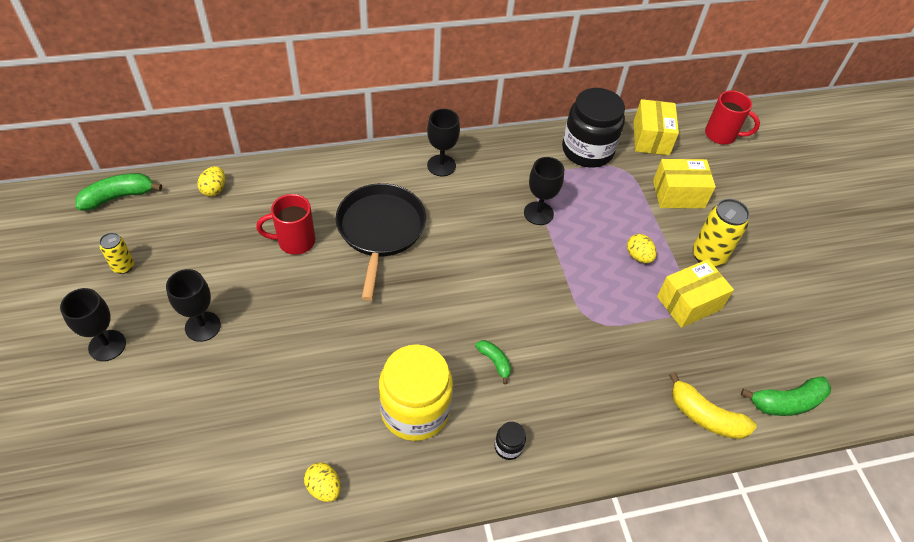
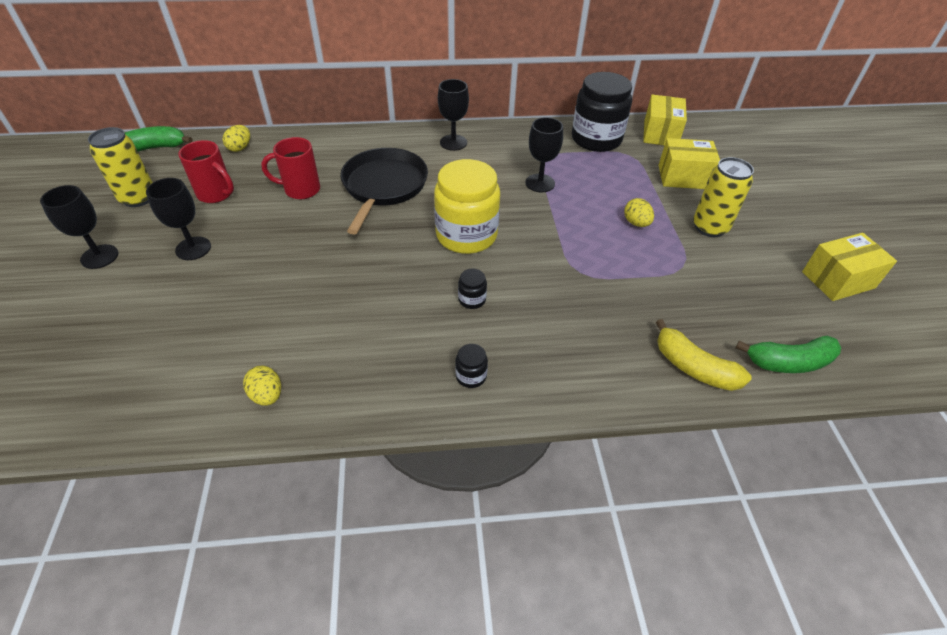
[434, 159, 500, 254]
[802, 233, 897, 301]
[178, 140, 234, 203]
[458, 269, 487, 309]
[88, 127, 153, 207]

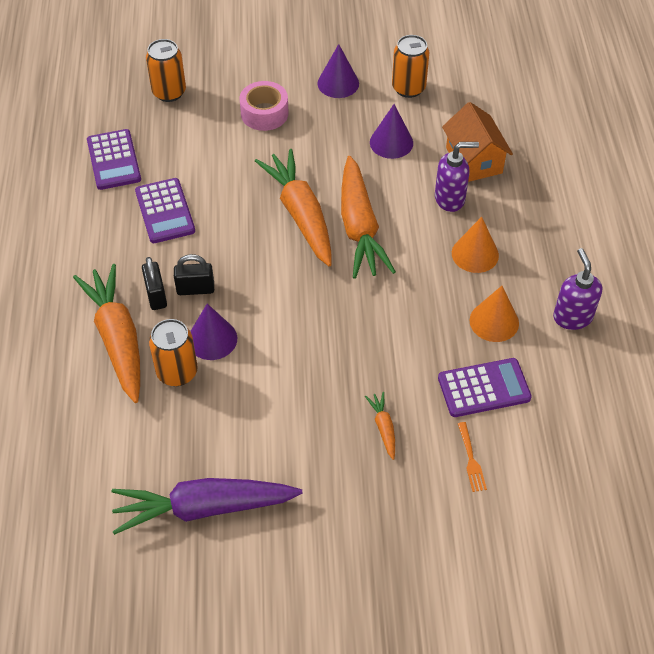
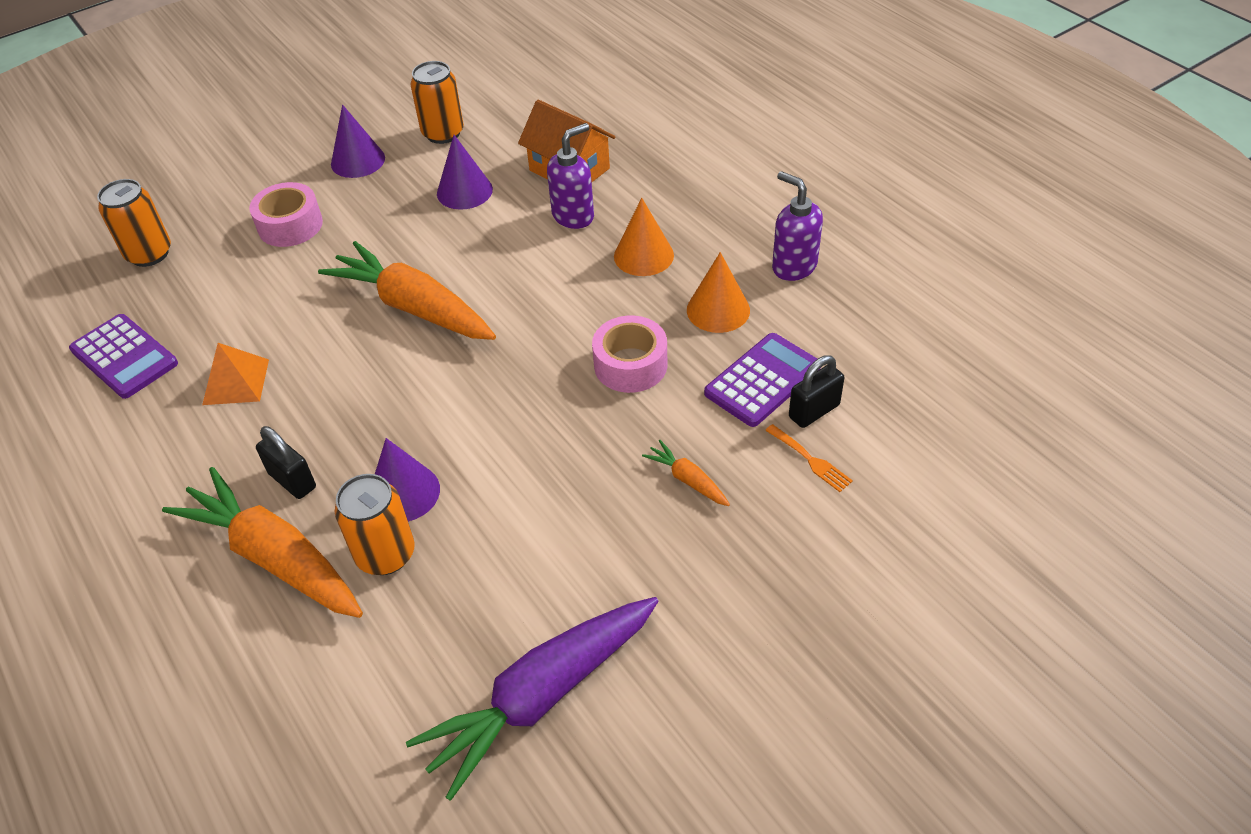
[341, 156, 396, 279] (first image)
[592, 315, 668, 393]
[789, 355, 845, 428]
[202, 343, 269, 405]

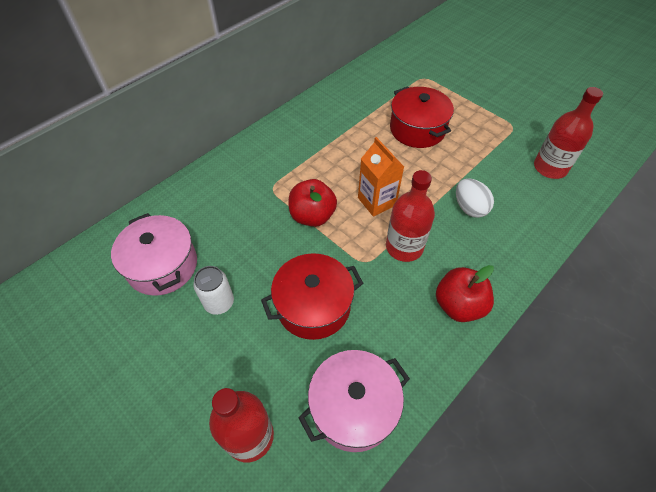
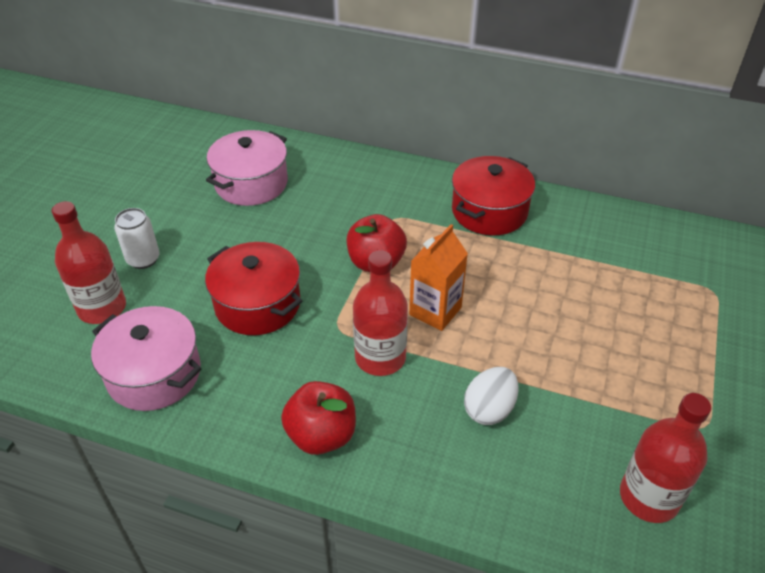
[114, 208, 160, 269]
[452, 156, 535, 235]

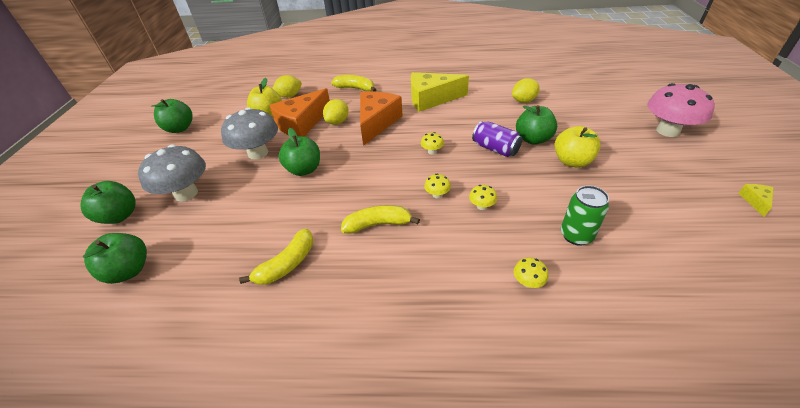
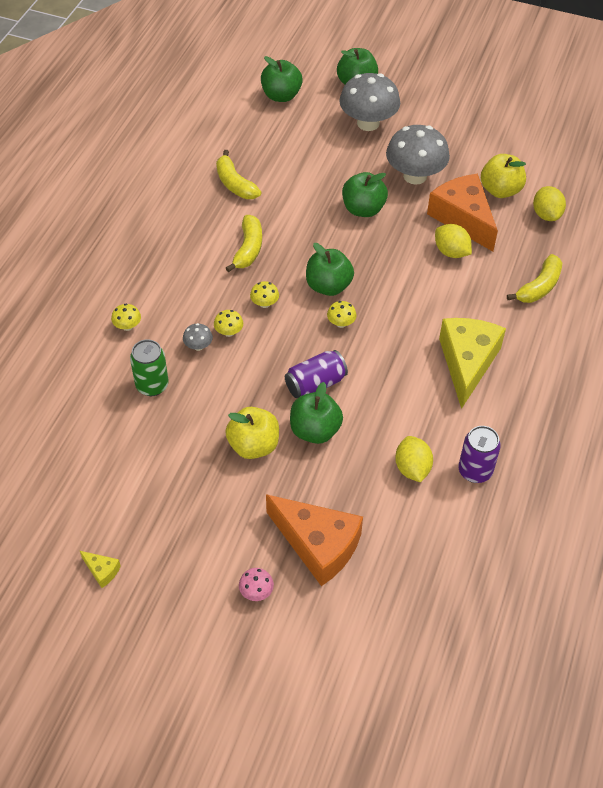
[183, 323, 213, 351]
[459, 426, 501, 483]
[306, 243, 354, 296]
[266, 494, 363, 586]
[239, 568, 274, 601]

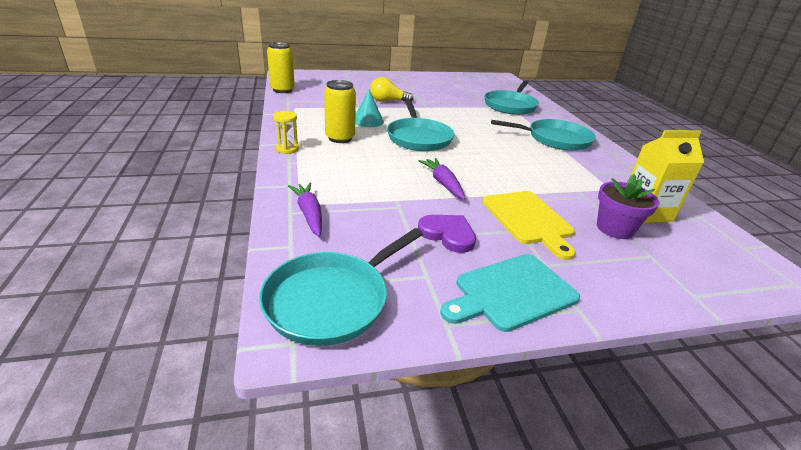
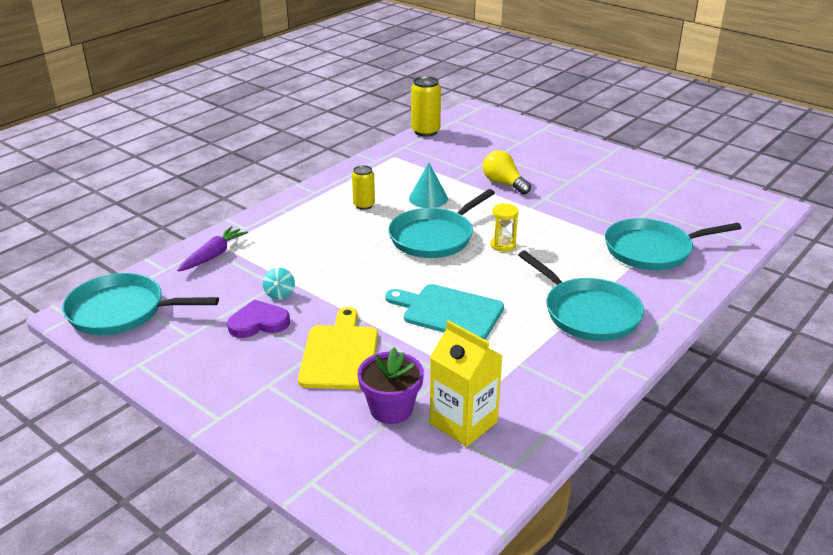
[418, 158, 465, 200] (first image)
[263, 268, 295, 300]
[491, 203, 519, 252]
[385, 284, 504, 340]
[227, 300, 290, 338]
[298, 307, 378, 390]
[352, 165, 375, 210]

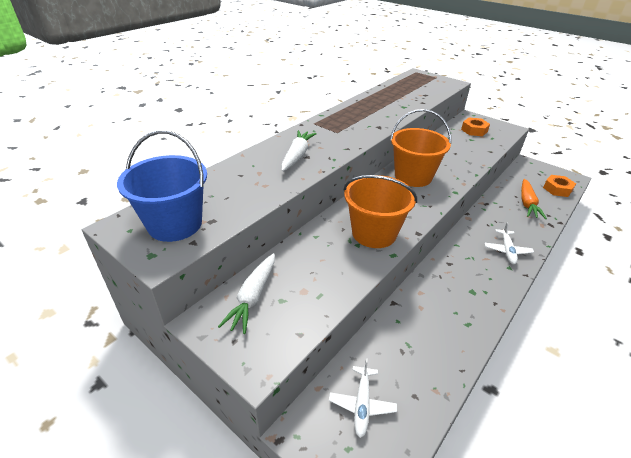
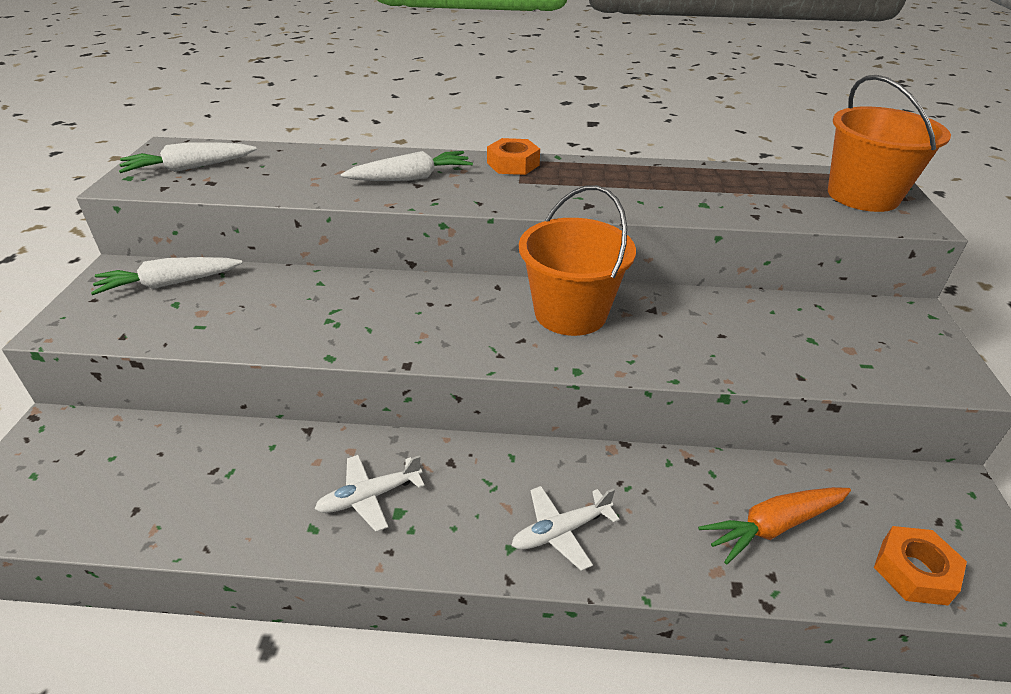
[315, 455, 425, 532]
[828, 75, 951, 212]
[487, 138, 540, 175]
[119, 142, 257, 173]

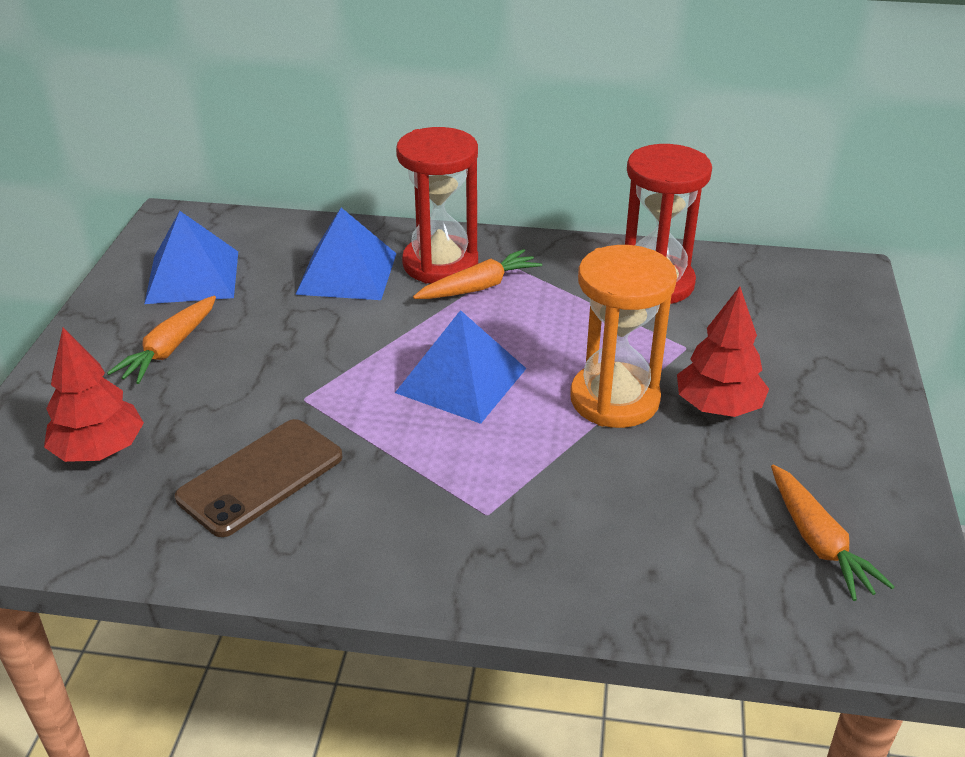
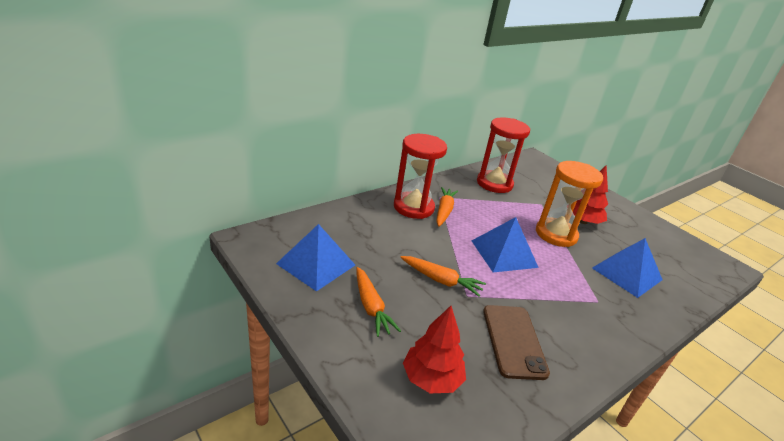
[592, 238, 663, 298]
[400, 256, 486, 297]

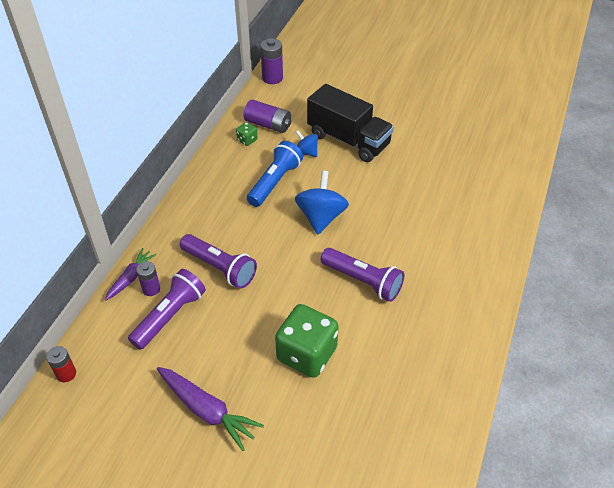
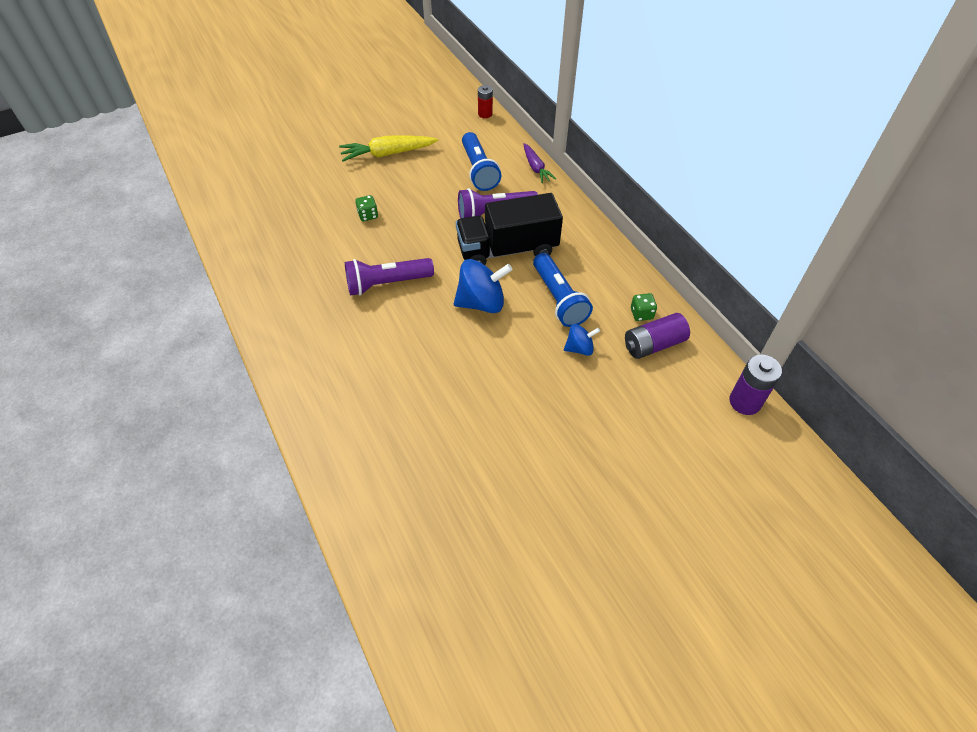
[136, 261, 160, 296] (first image)
[456, 193, 563, 265]
[462, 132, 501, 191]
[339, 136, 438, 161]
[454, 259, 512, 313]
[355, 195, 378, 221]

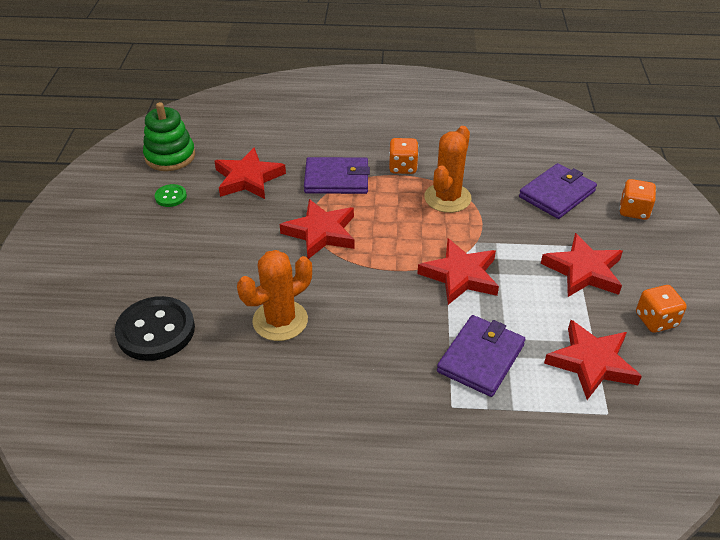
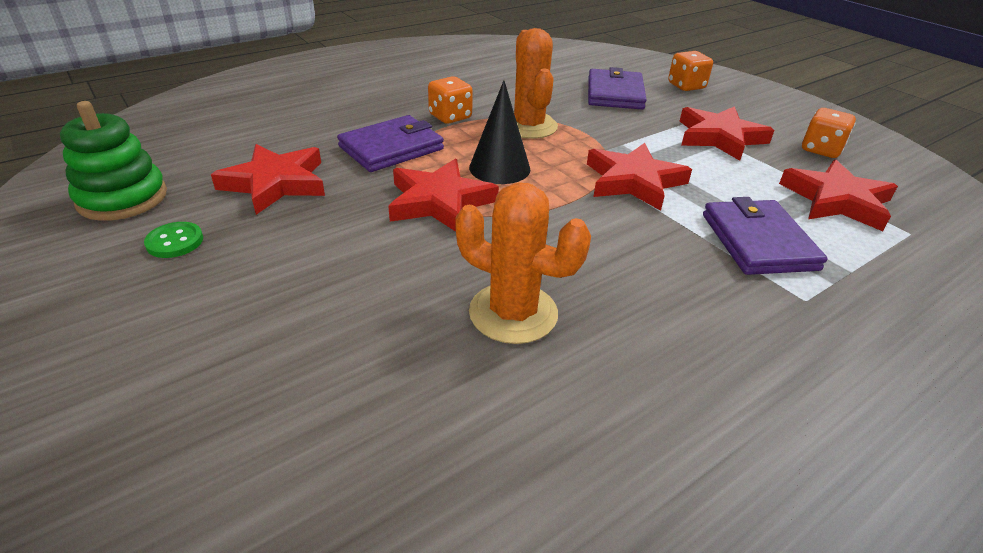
[115, 296, 195, 361] (first image)
[469, 80, 530, 184]
[455, 182, 591, 344]

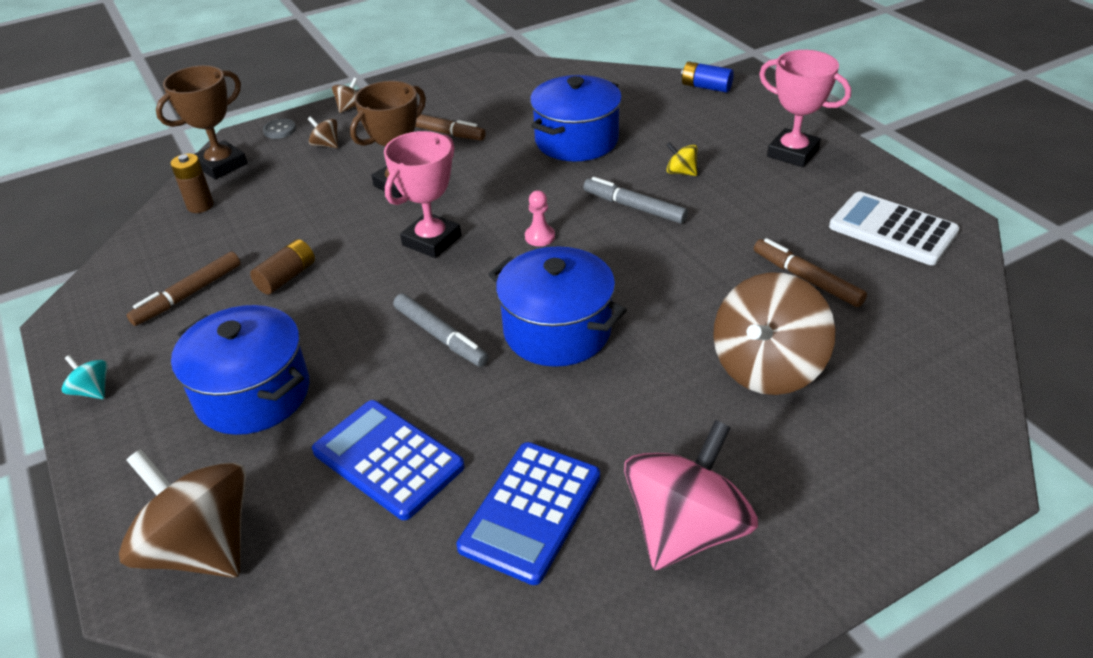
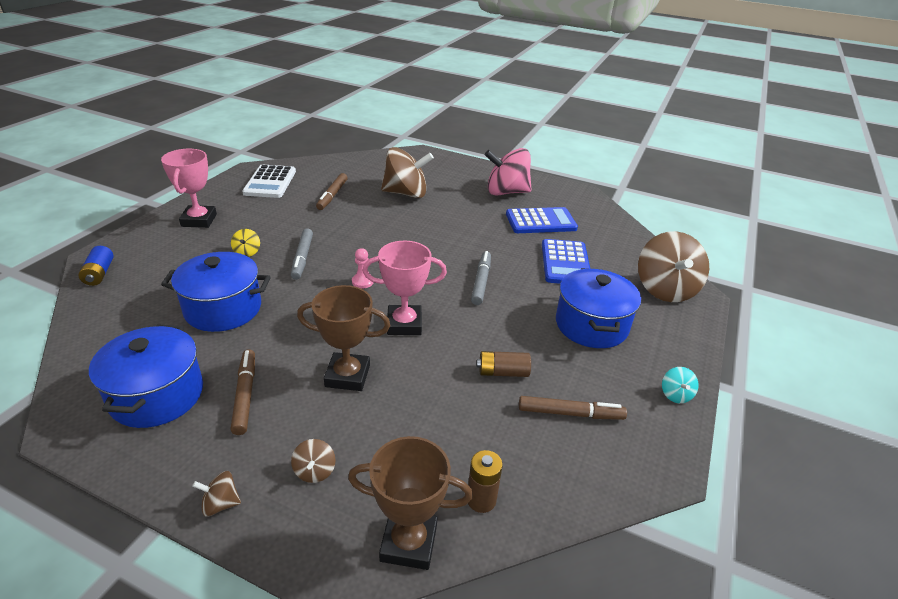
[263, 118, 296, 139] (first image)
[89, 324, 203, 428]

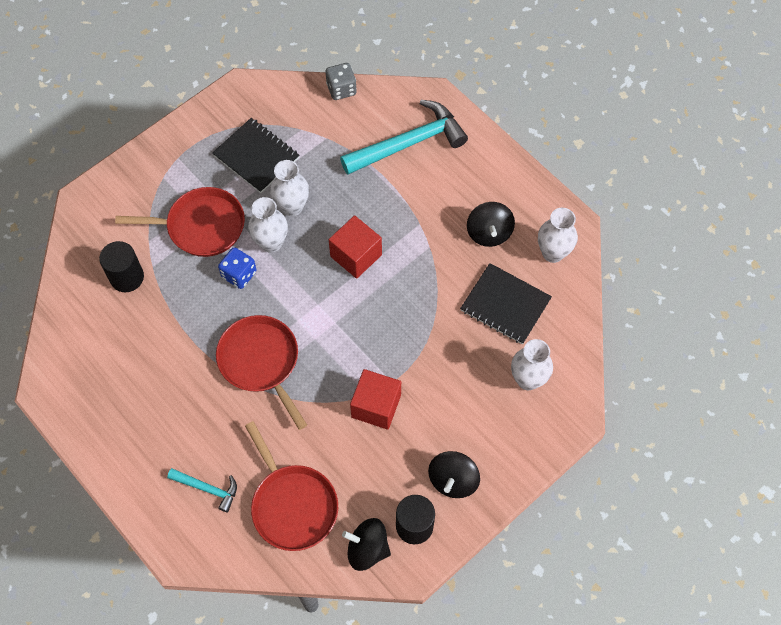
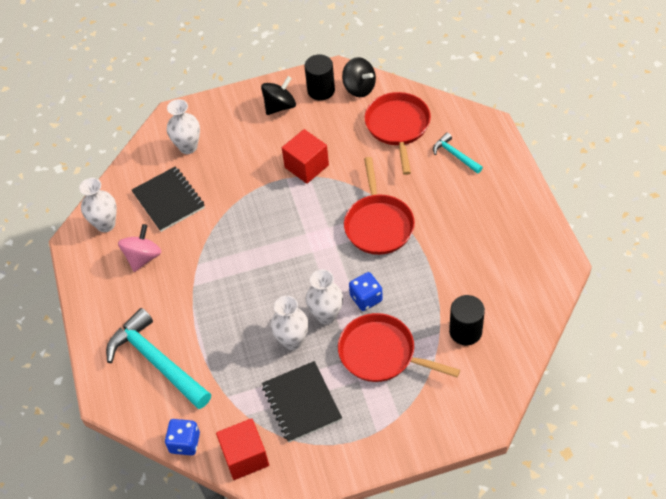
[216, 418, 269, 480]
[165, 419, 200, 455]
[118, 224, 161, 272]
[106, 308, 211, 409]

